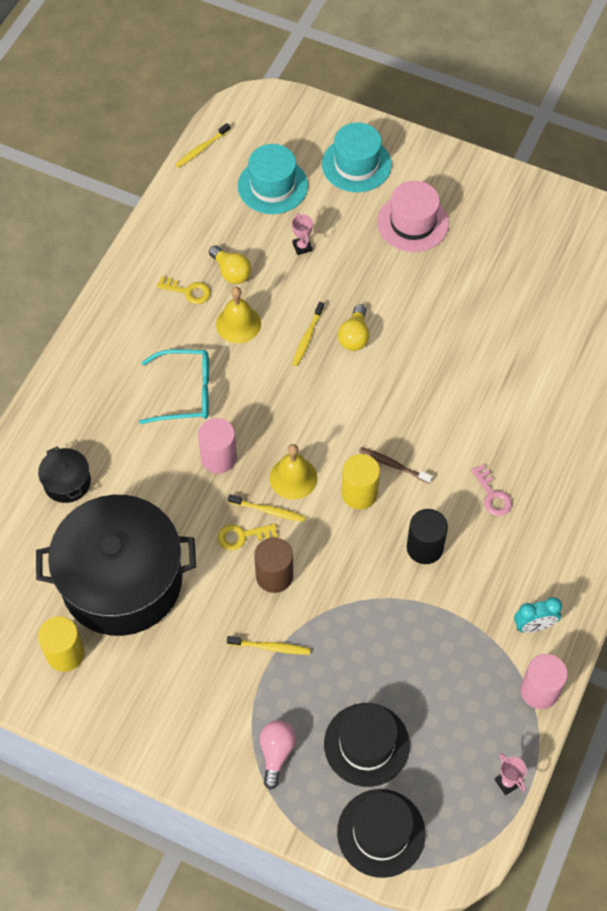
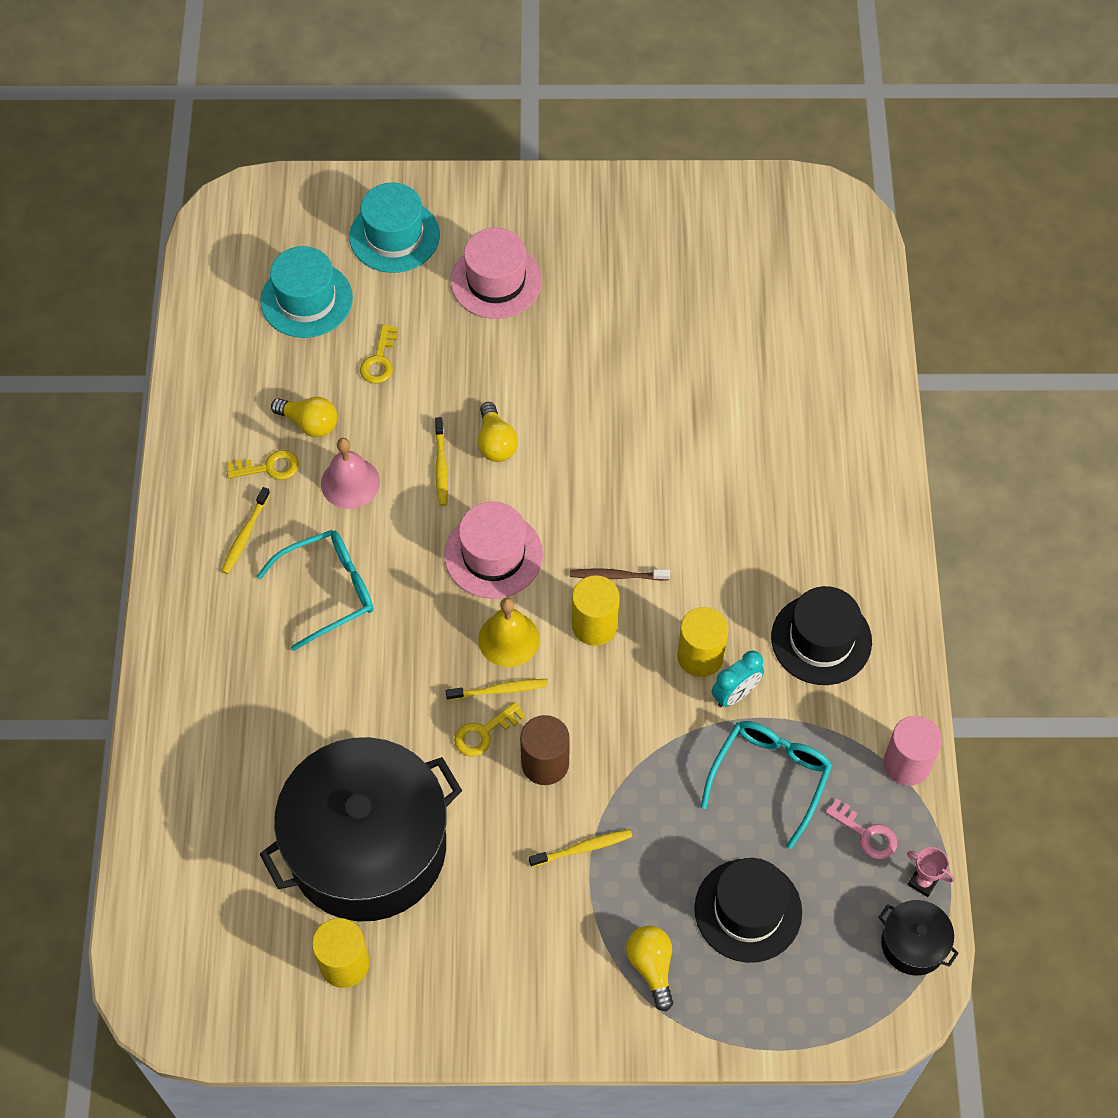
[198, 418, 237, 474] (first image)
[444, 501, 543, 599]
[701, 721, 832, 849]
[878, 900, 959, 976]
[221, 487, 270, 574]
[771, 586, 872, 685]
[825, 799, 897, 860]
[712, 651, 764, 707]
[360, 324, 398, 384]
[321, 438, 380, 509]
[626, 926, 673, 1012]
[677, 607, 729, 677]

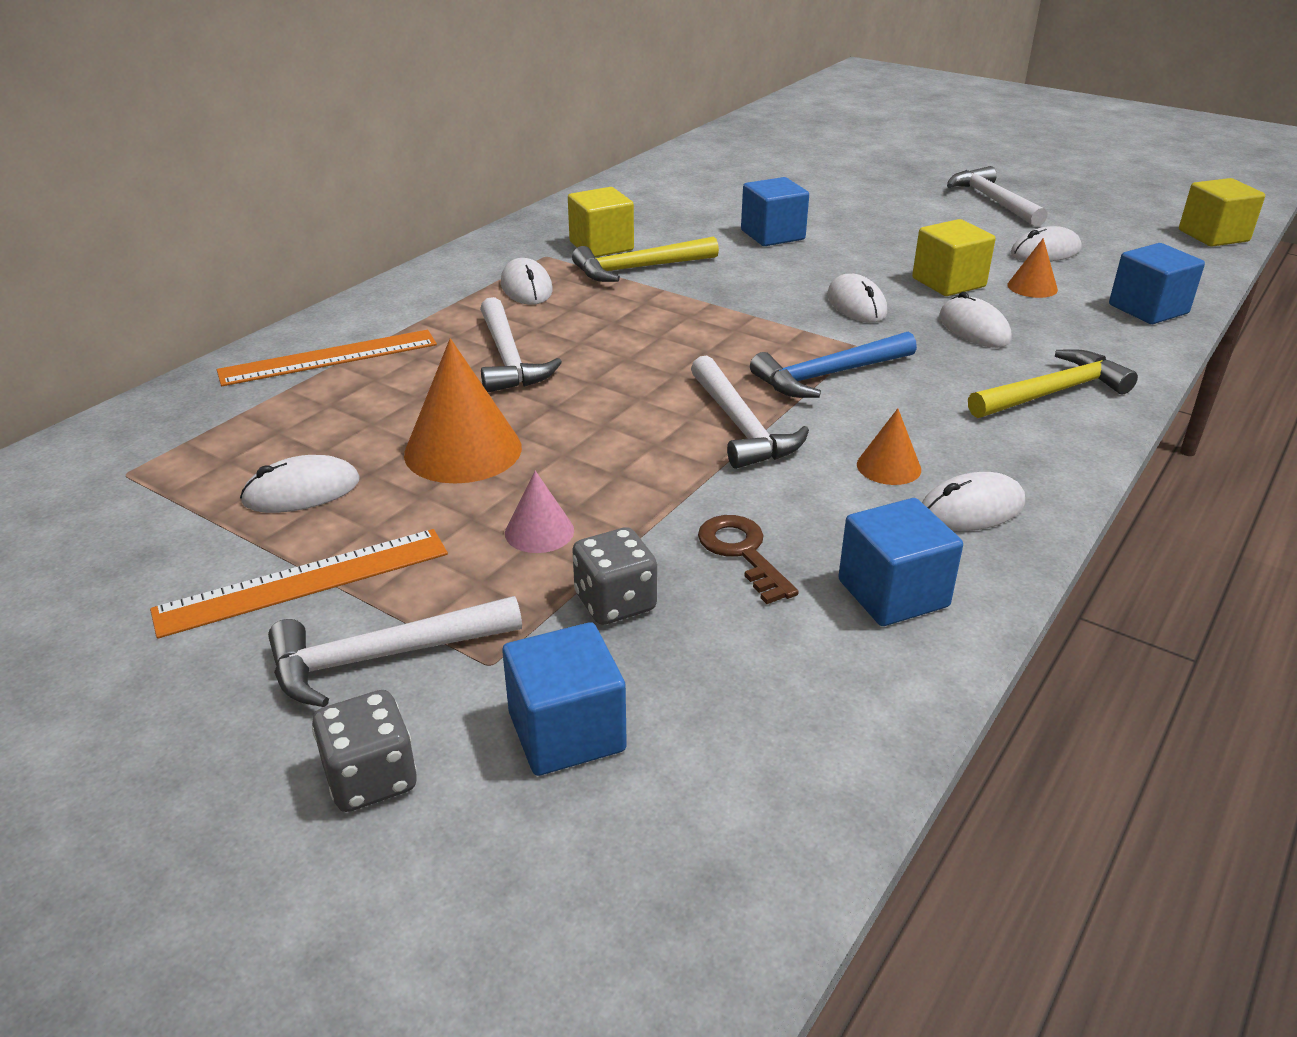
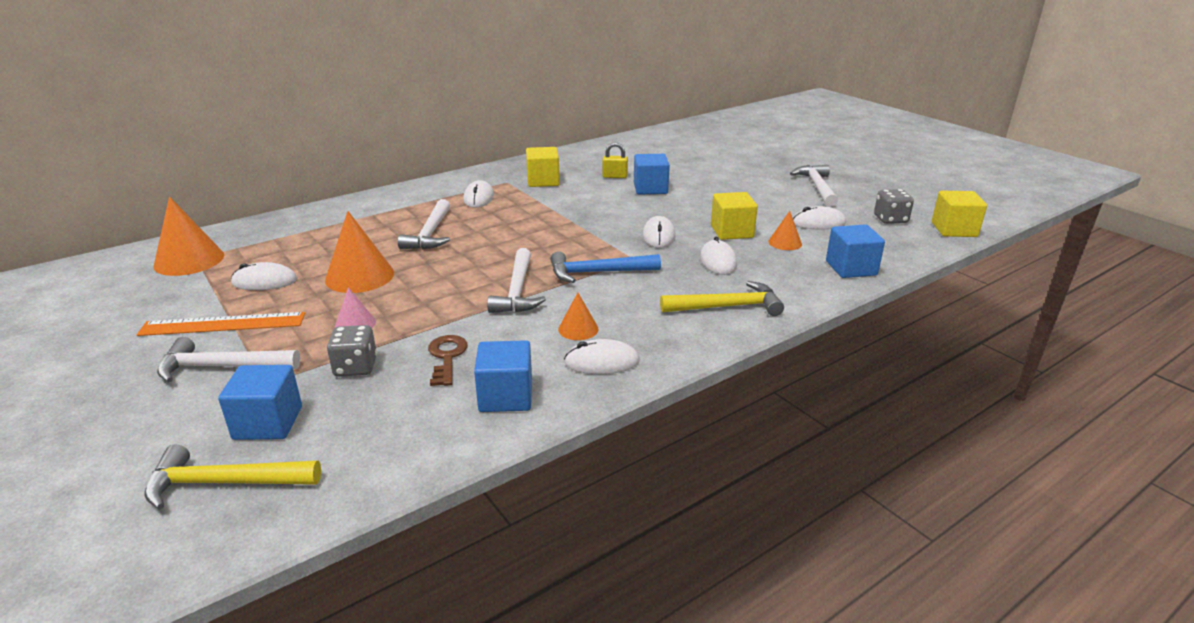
[217, 330, 437, 386] (first image)
[154, 197, 224, 276]
[602, 142, 628, 178]
[874, 189, 914, 224]
[144, 445, 321, 510]

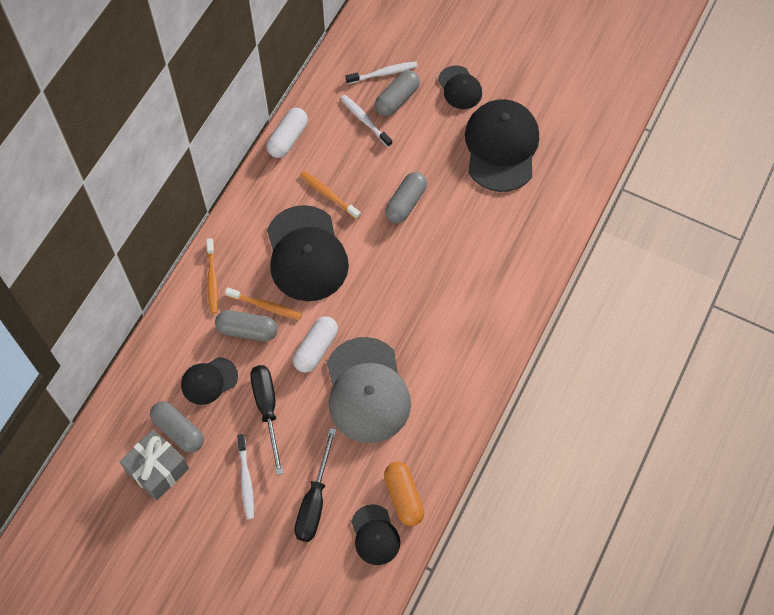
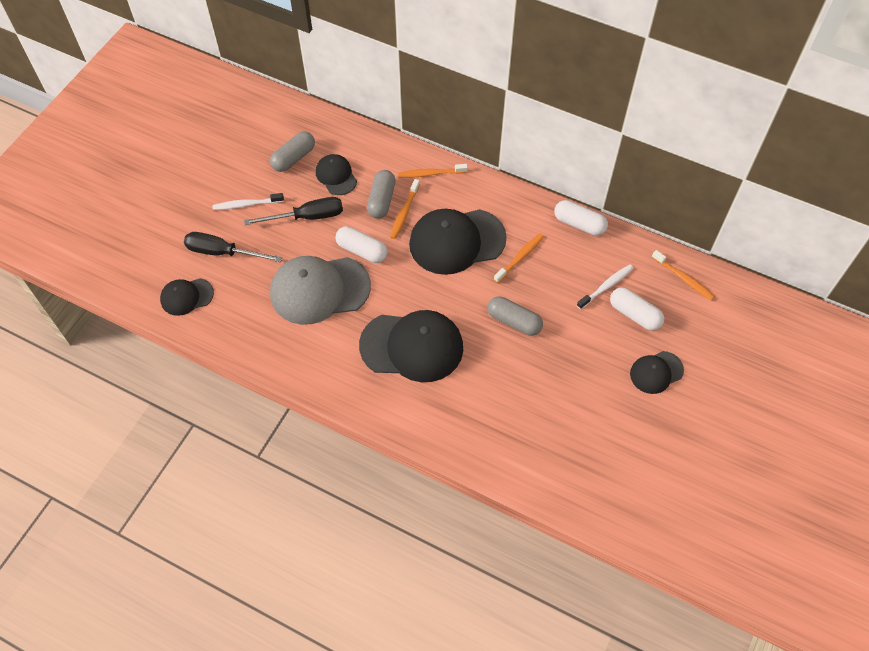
[120, 429, 189, 501] (first image)
[346, 61, 418, 84] (first image)
[384, 462, 424, 526] (first image)
[652, 250, 715, 301]
[359, 310, 463, 382]
[610, 287, 664, 331]

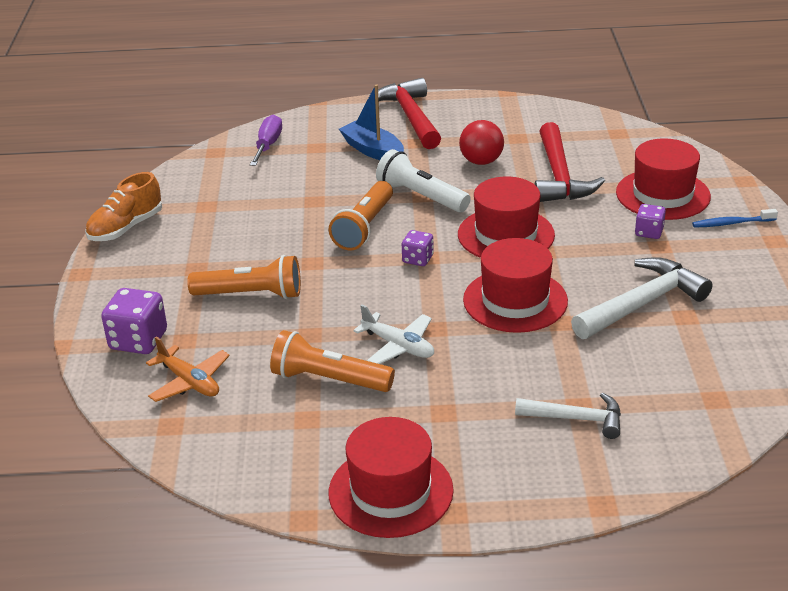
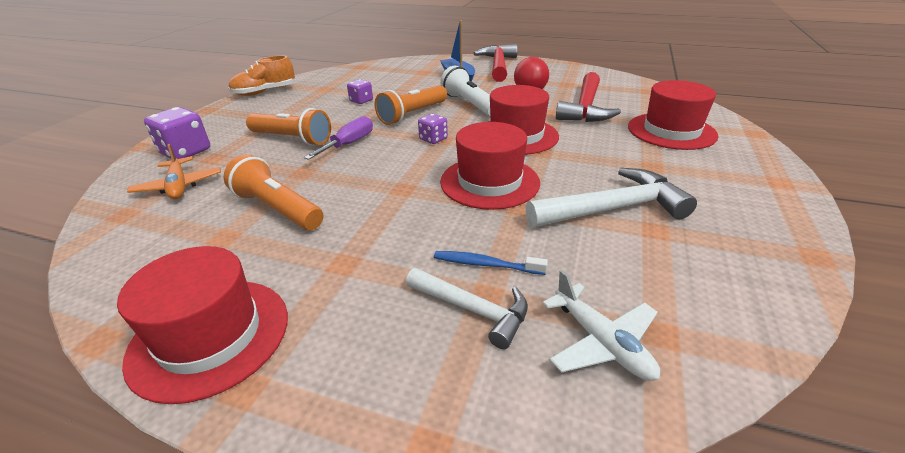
[304, 116, 373, 160]
[542, 270, 660, 381]
[347, 79, 373, 104]
[434, 251, 548, 275]

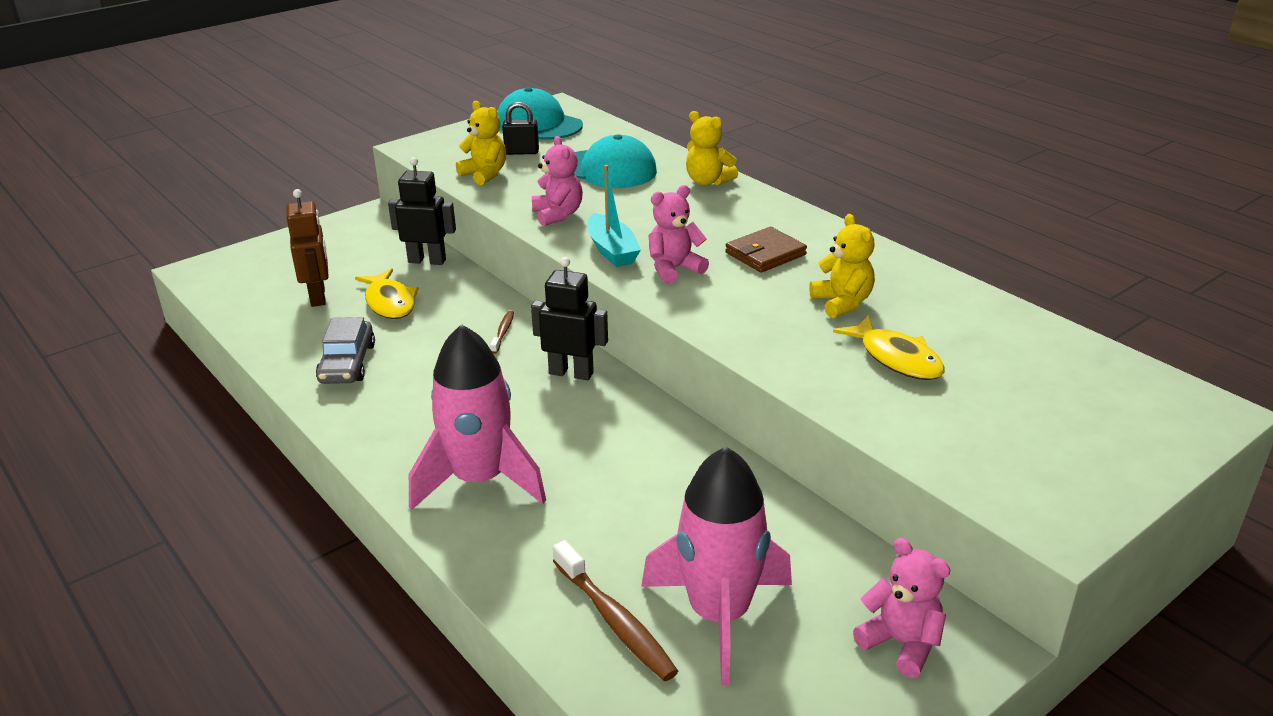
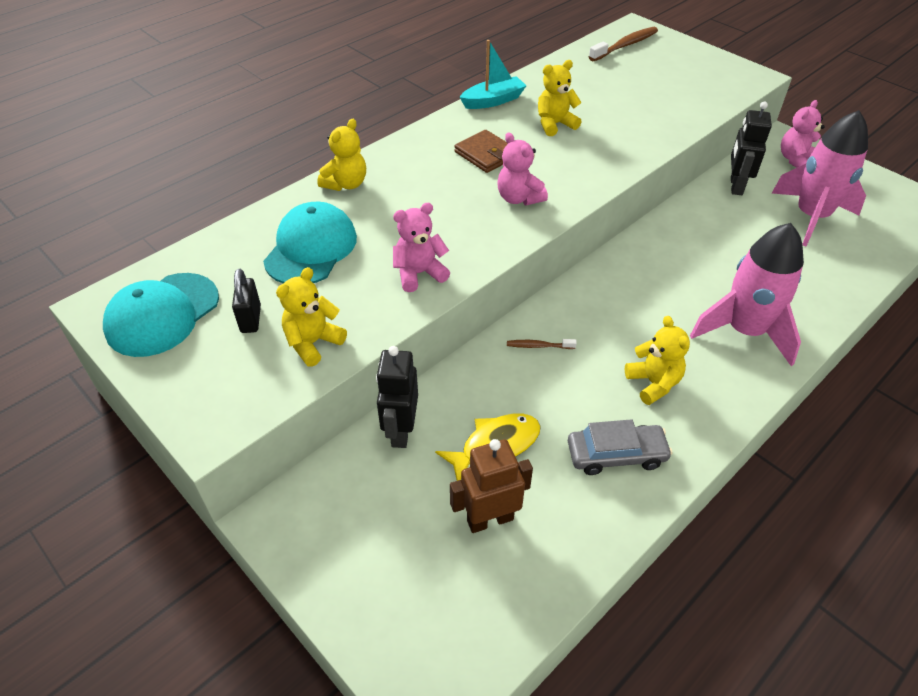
[833, 315, 945, 380] (first image)
[625, 316, 690, 405]
[731, 102, 772, 195]
[589, 27, 658, 61]
[460, 40, 527, 109]

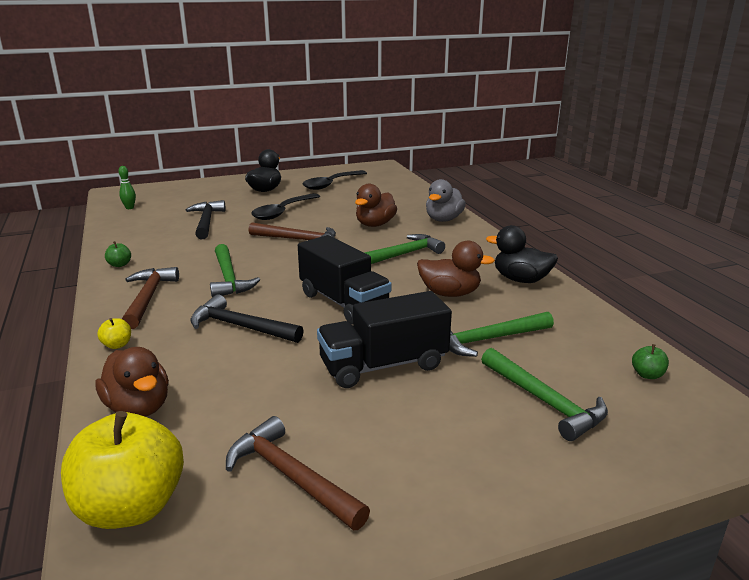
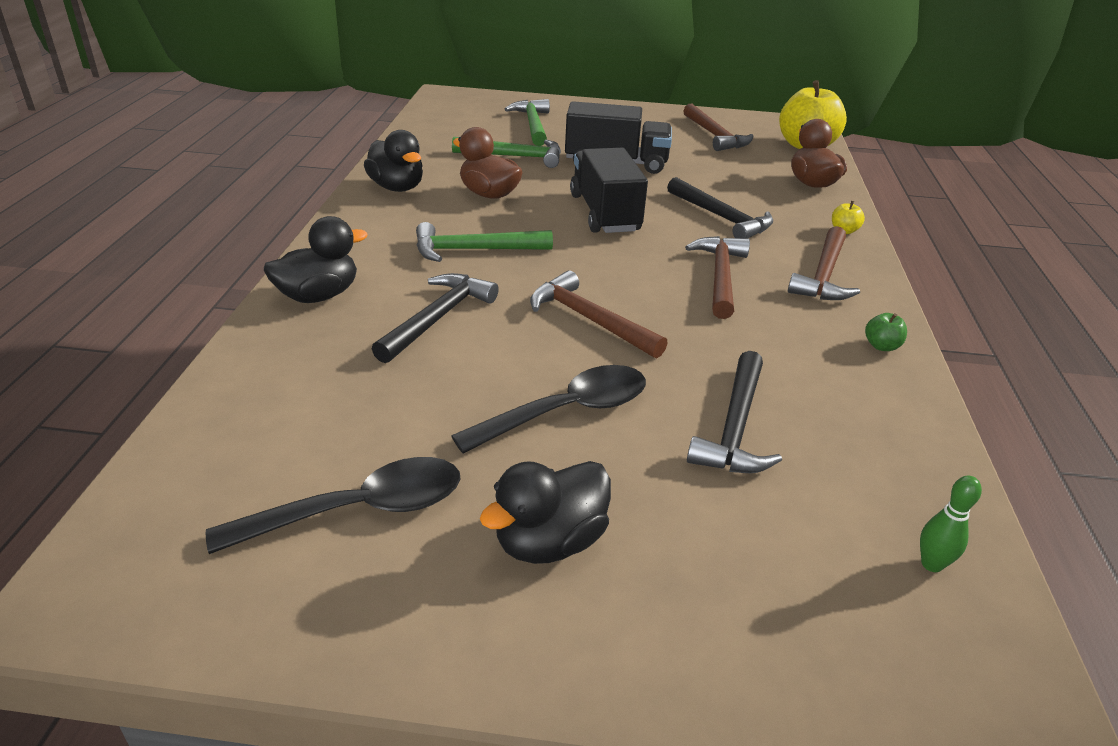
[632, 344, 669, 379] (first image)
[372, 273, 499, 363]
[685, 236, 750, 319]
[264, 216, 368, 303]

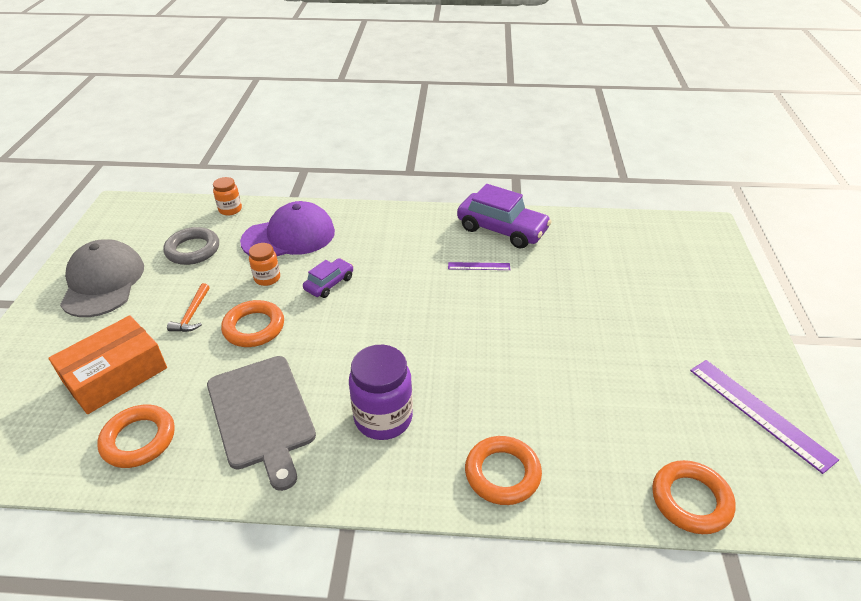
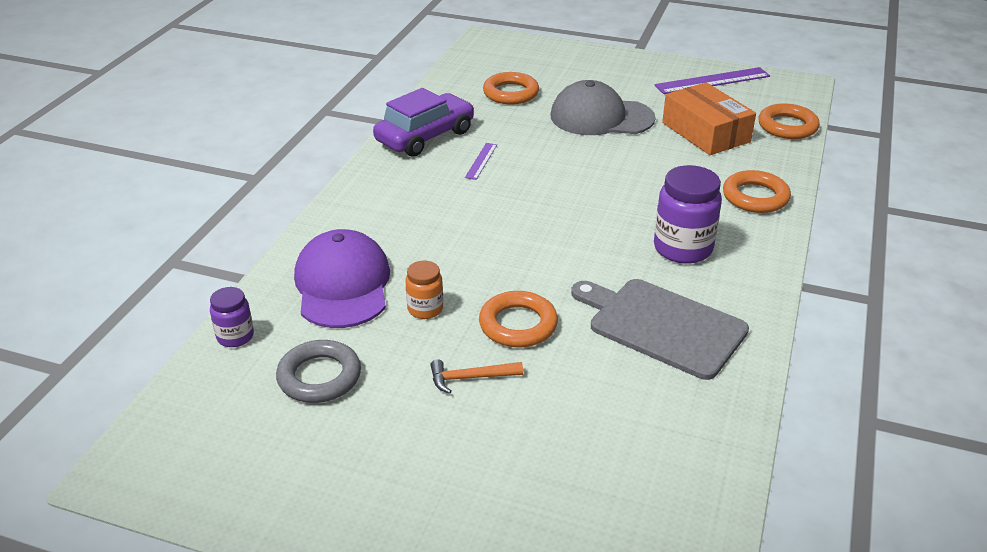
[303, 258, 353, 298] (first image)
[662, 82, 756, 155]
[550, 80, 656, 135]
[483, 72, 539, 105]
[210, 287, 254, 347]
[430, 359, 523, 394]
[571, 279, 749, 380]

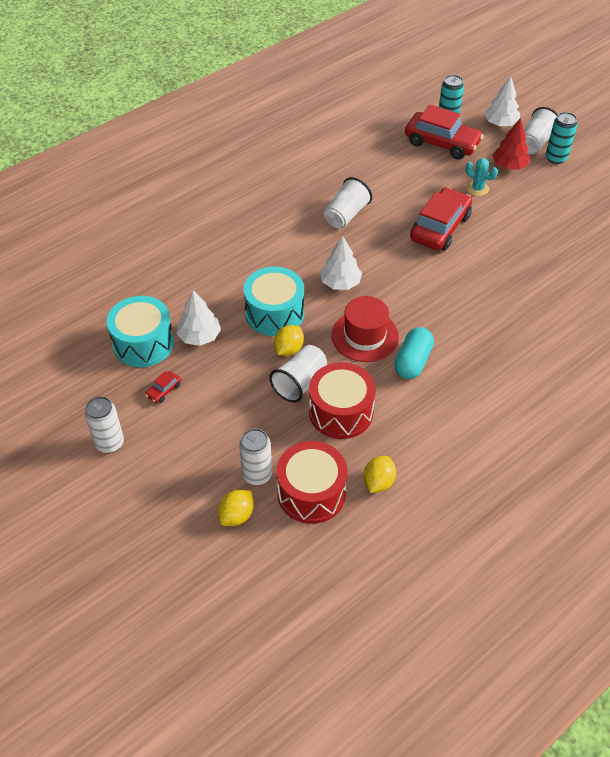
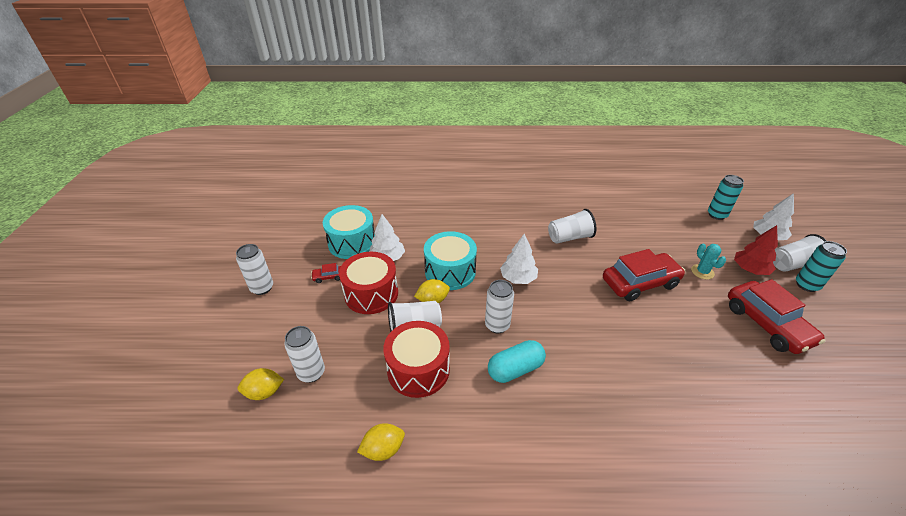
[339, 252, 398, 314]
[728, 279, 825, 354]
[485, 280, 514, 333]

